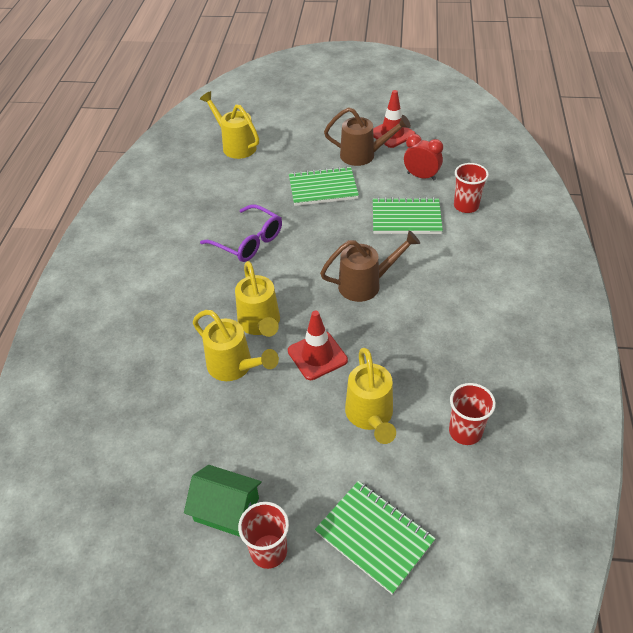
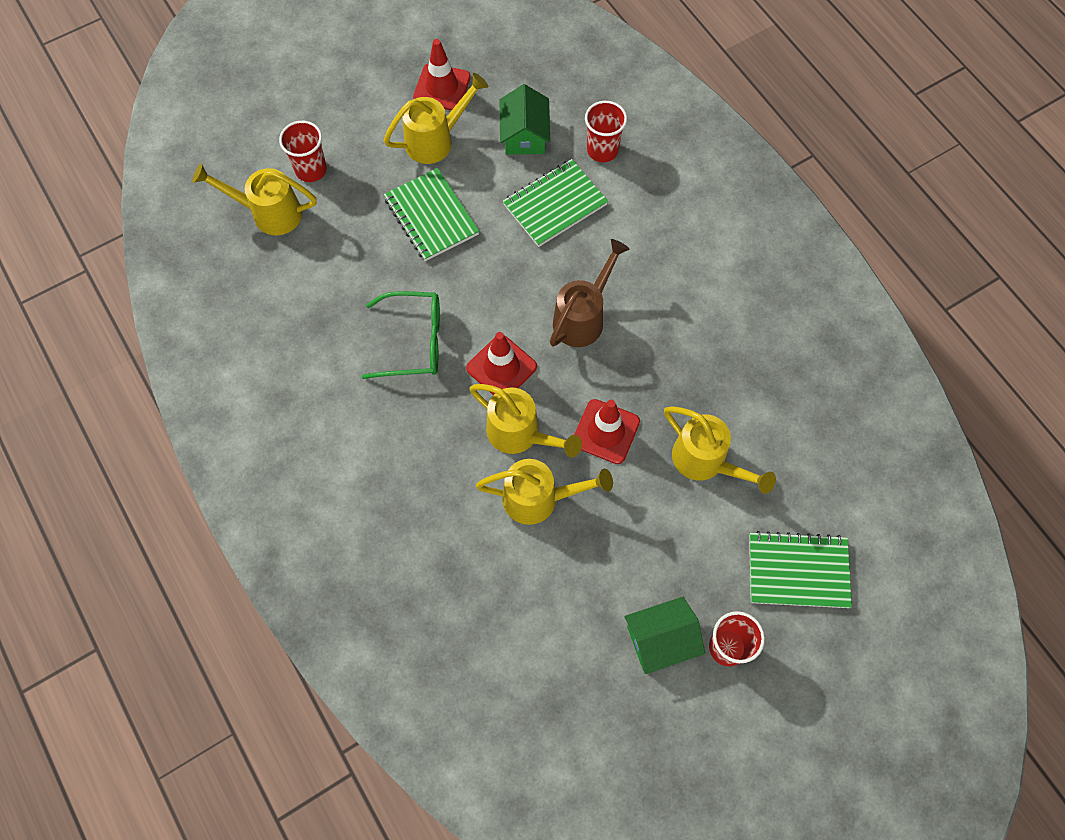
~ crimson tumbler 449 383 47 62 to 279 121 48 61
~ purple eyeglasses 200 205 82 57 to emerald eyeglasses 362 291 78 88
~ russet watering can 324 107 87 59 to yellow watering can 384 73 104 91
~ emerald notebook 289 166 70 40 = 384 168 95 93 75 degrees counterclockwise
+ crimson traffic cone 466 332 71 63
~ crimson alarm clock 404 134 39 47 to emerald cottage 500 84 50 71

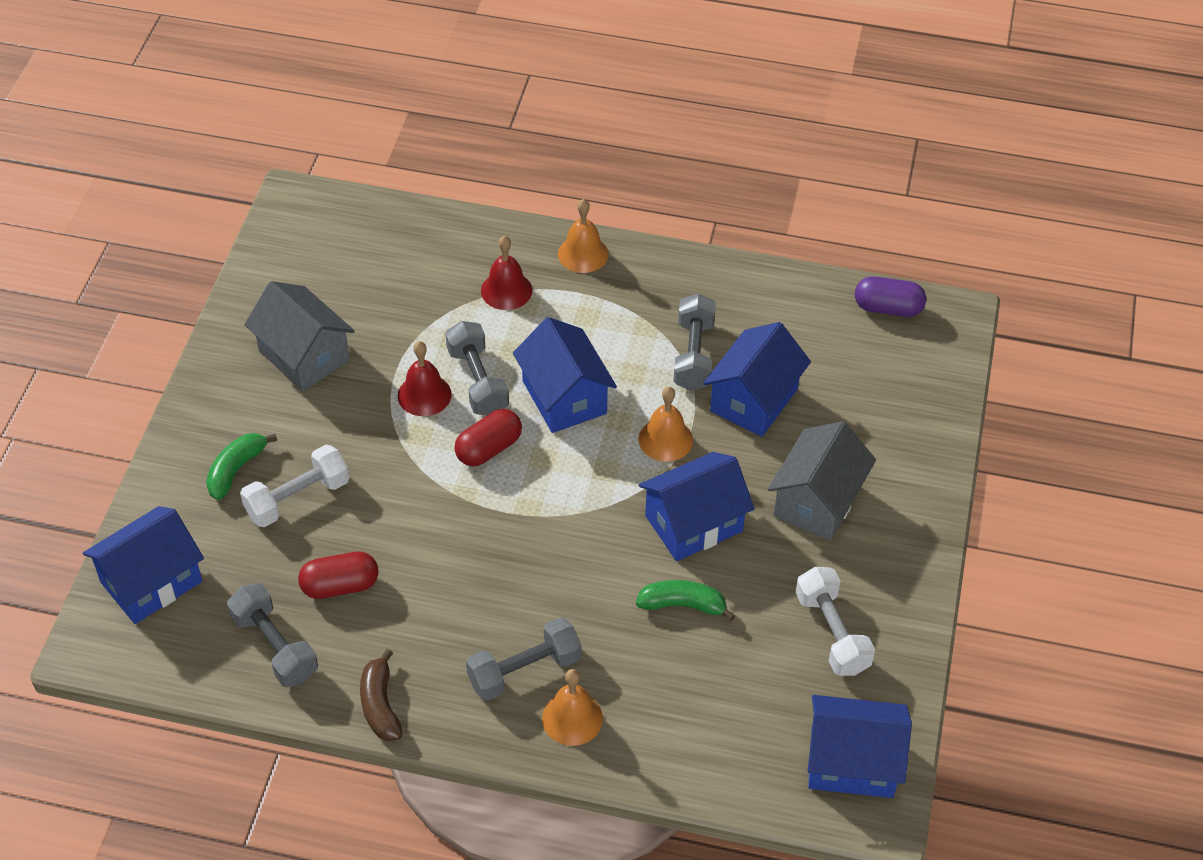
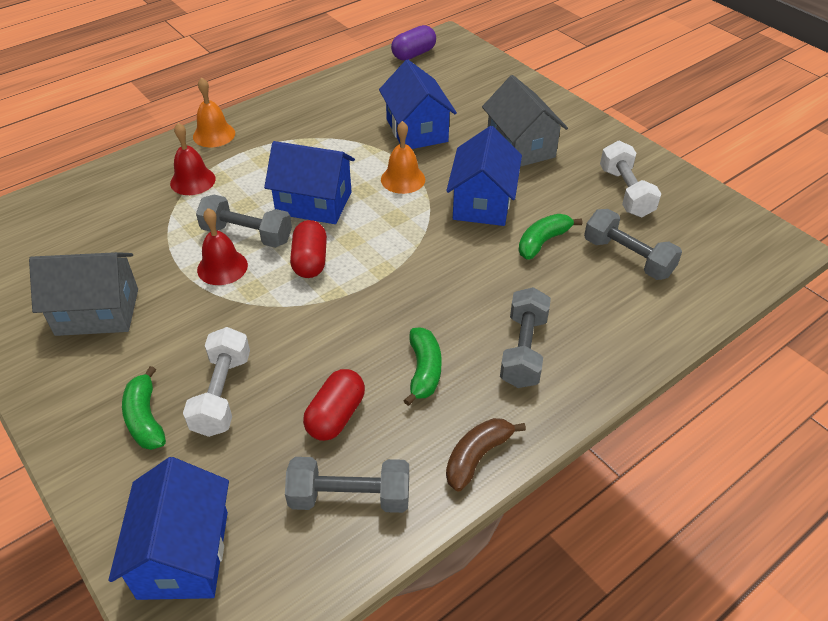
+ emerald banana 403 328 39 78
~ russet banana 360 649 43 92 = 446 418 80 73 105 degrees clockwise
~ ash-grey hand weight 674 293 42 98 to 584 209 98 71
~ pure white hand weight 795 567 80 109 = 600 141 61 76 60 degrees clockwise
- orange school bell 542 669 61 77
- cobalt cottage 808 695 104 103

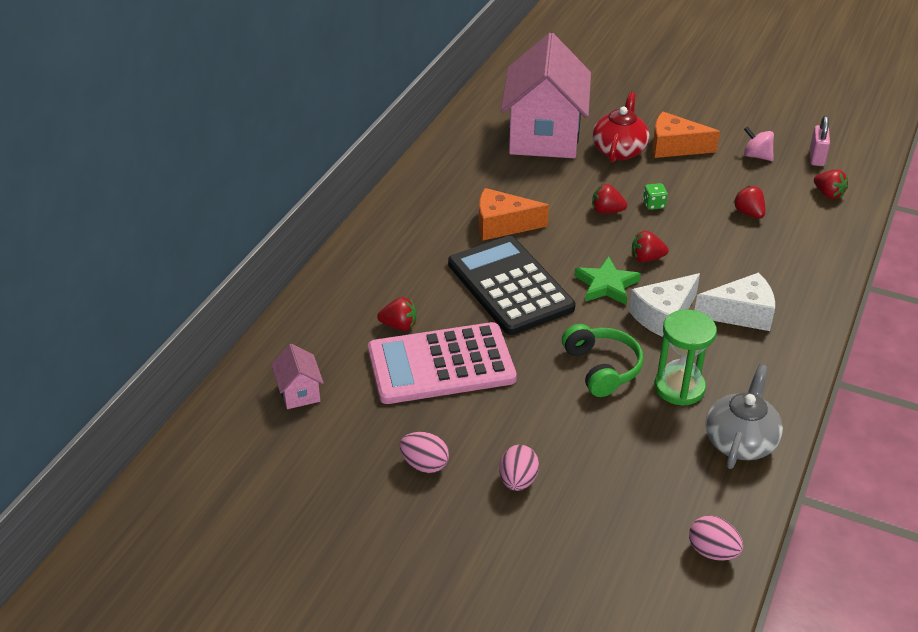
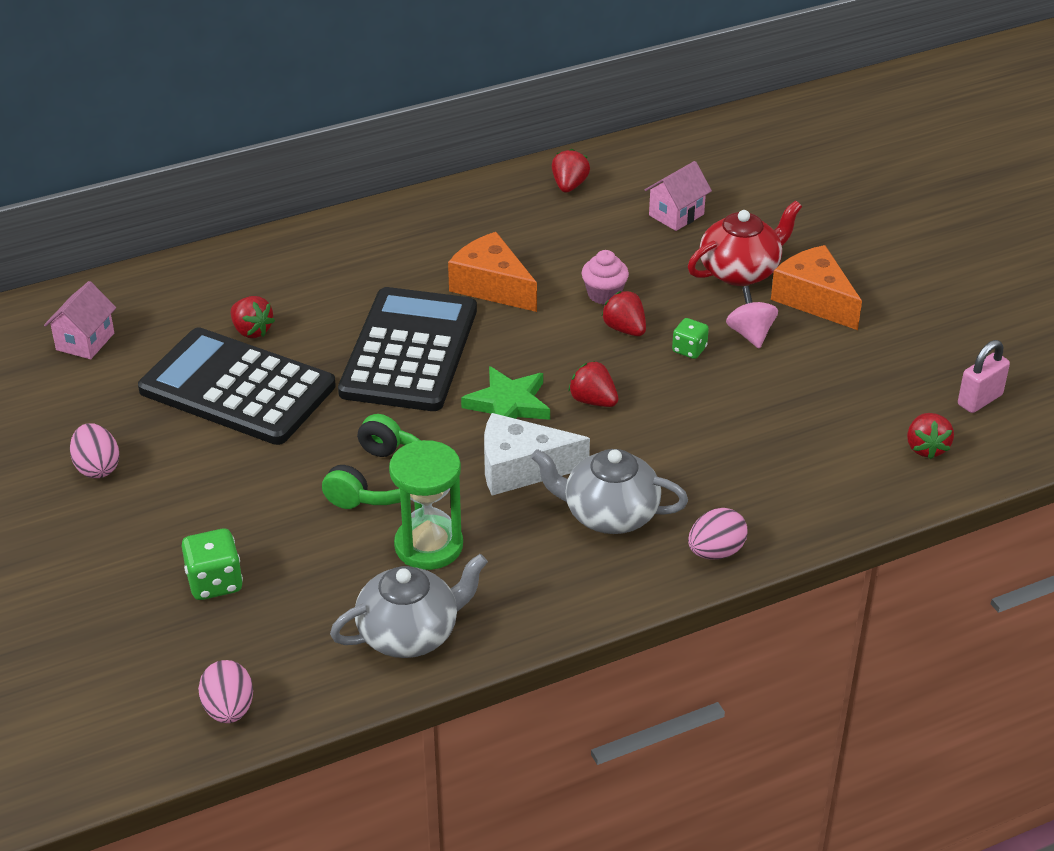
~ rosy adding machine 368 322 149 82 to ebony adding machine 138 327 198 118
+ emerald game die 182 529 61 71
~ pure white cheese wedge 695 272 80 59 to ash-grey teapot 531 449 157 85
~ crimson toy strawberry 733 185 32 34 to 552 149 38 44
+ rosy cupcake 581 250 48 54
~ rosy cottage 501 33 90 125 = 645 161 67 70 x0.40
~ rosy egg 499 445 40 46 to 688 508 59 51
~ rosy whirligig 744 126 30 35 to 726 286 52 63

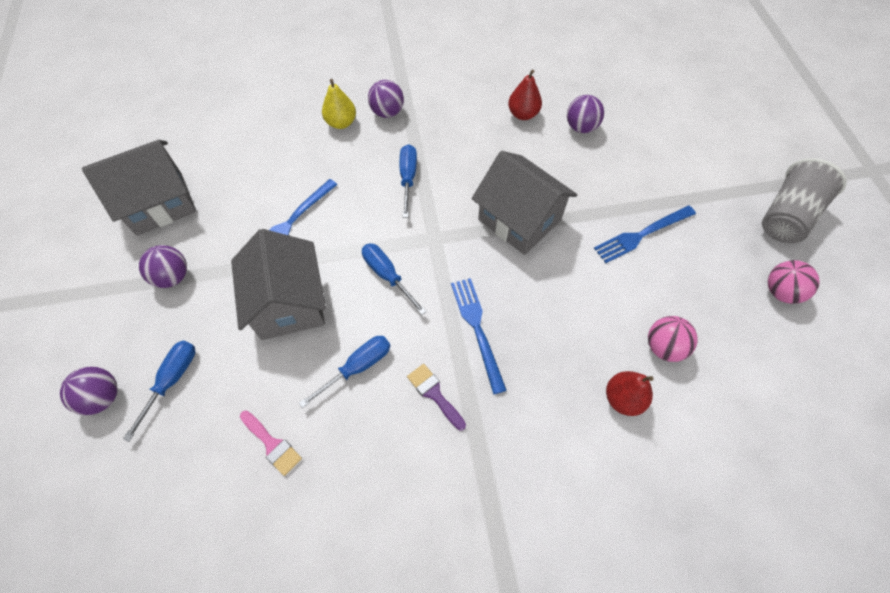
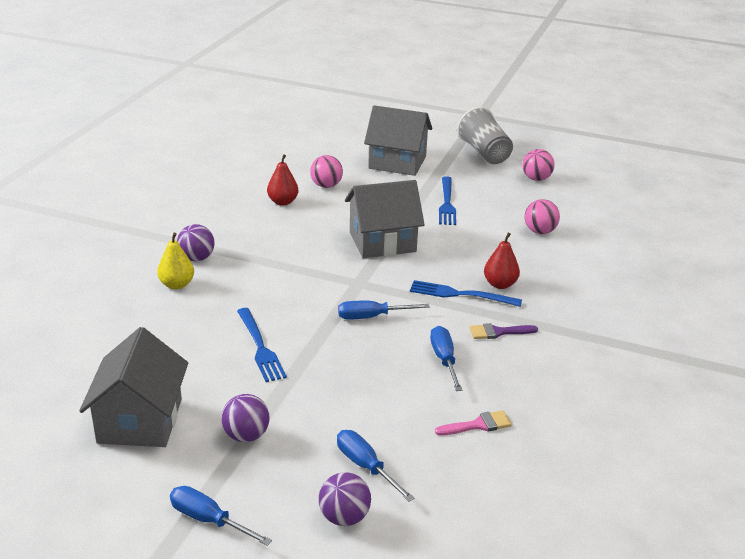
~ cobalt hand screwdriver 400 144 17 74 to 170 486 102 60
~ purple sphere 567 95 37 38 to rosy sphere 310 155 33 33
~ ash-grey cottage 231 229 95 111 to 364 105 68 71
~ crimson pear 606 371 47 45 to 484 233 36 56

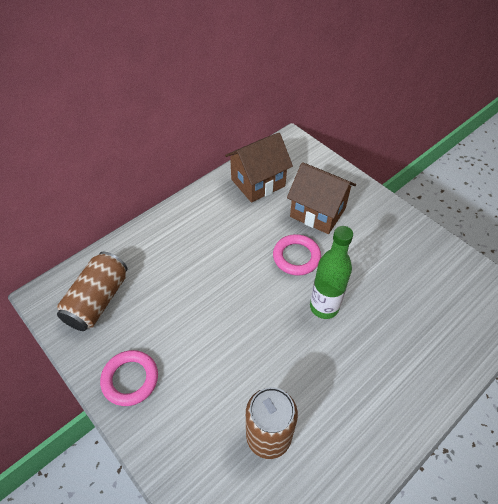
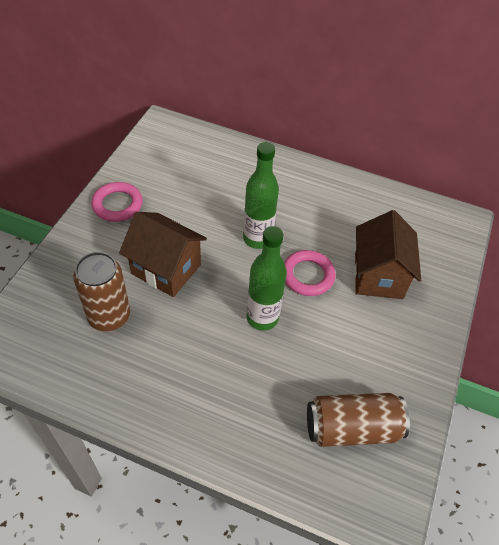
~ russet cottage 225 133 68 70 to 119 212 88 85
+ emerald flask 243 142 36 107
~ russet tin 57 252 70 79 to 307 393 103 54

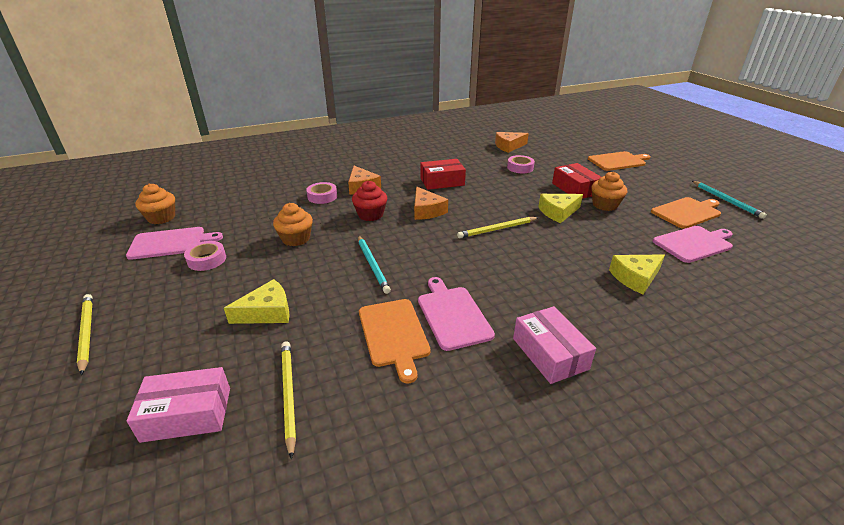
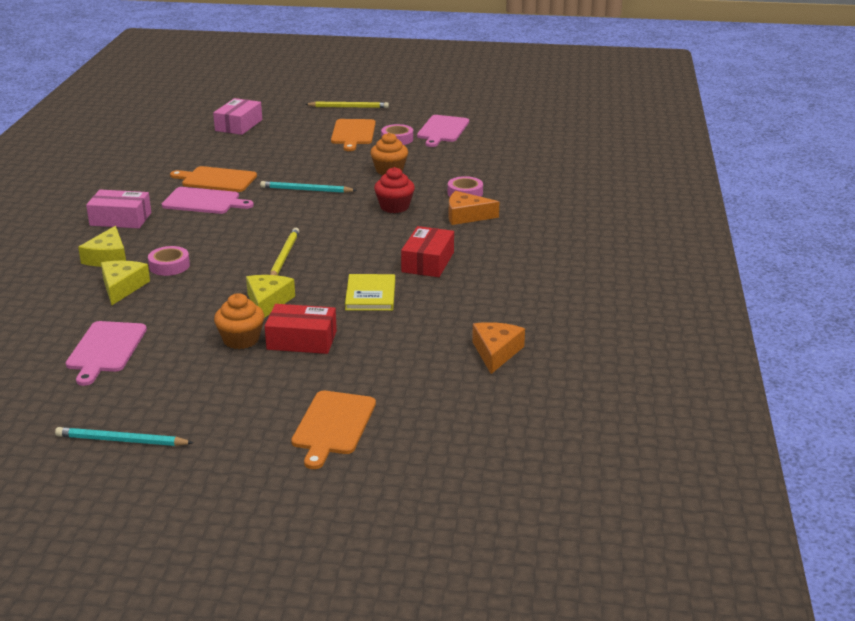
~ yellow cheese wedge 224 279 66 45 to 78 226 48 41
~ rosy tape 507 155 28 18 to 148 246 42 30
~ orange bread board 651 197 70 32 to 331 119 45 32
+ yellow hardback 345 274 50 37
- orange cupcake 135 183 40 41
- yellow wooden pencil 281 341 15 118
- orange cheese wedge 414 187 34 33

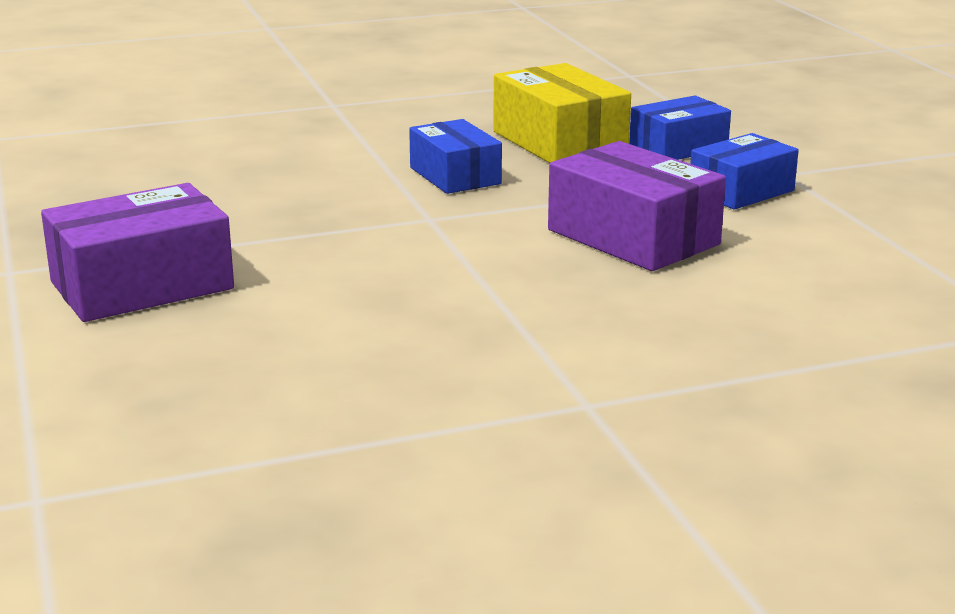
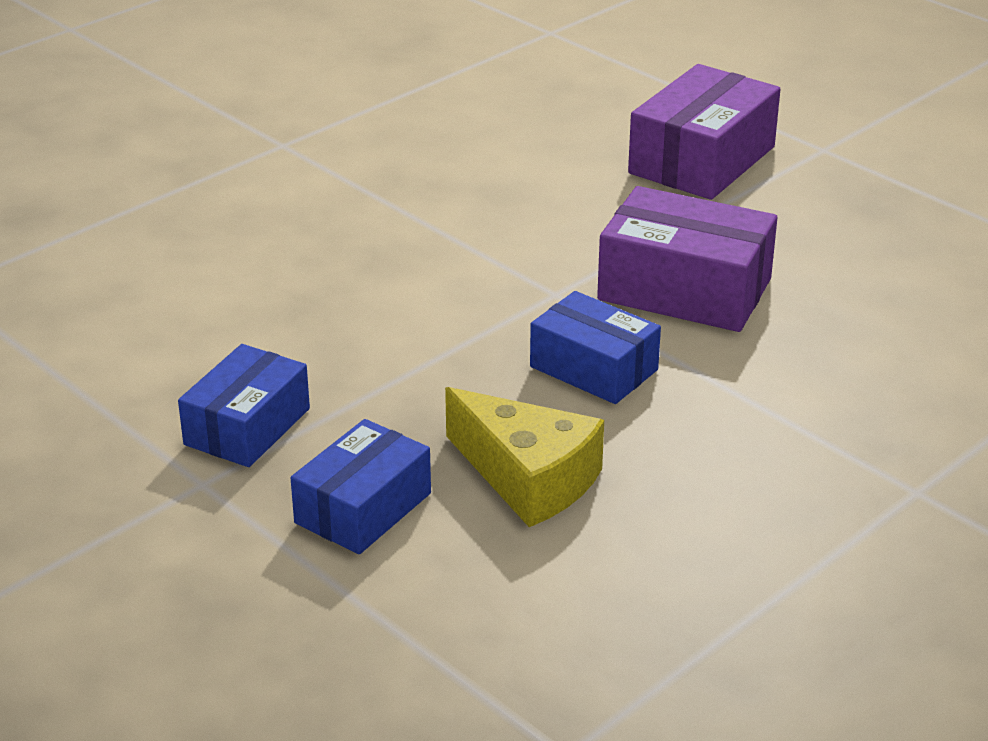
~ yellow box 493 63 138 100 to yellow cheese wedge 445 387 159 140
~ purple box 548 141 178 130 to 597 186 180 146

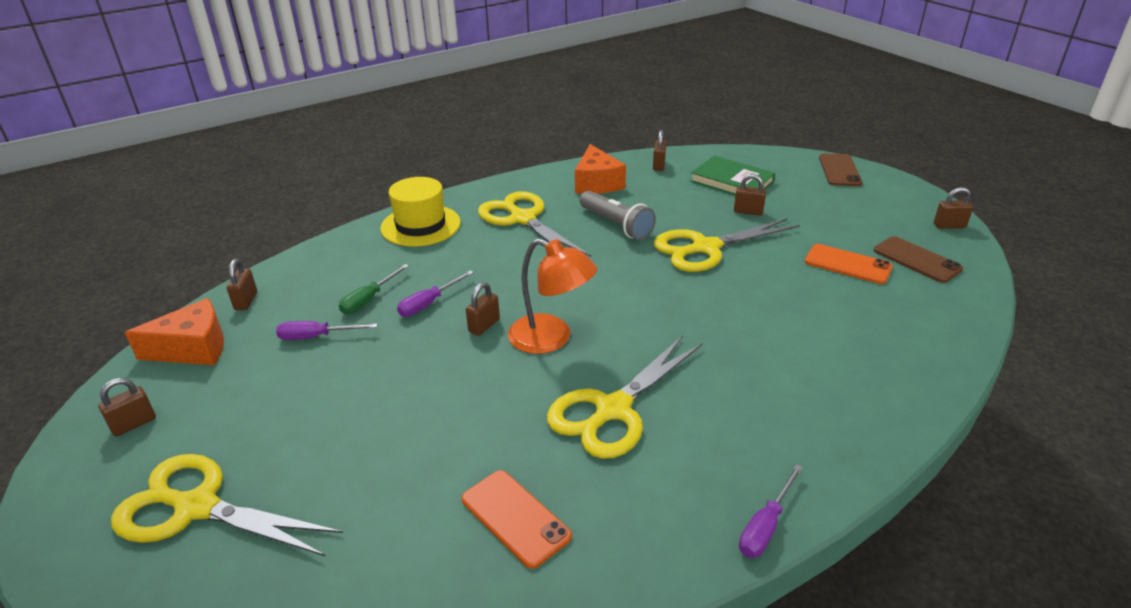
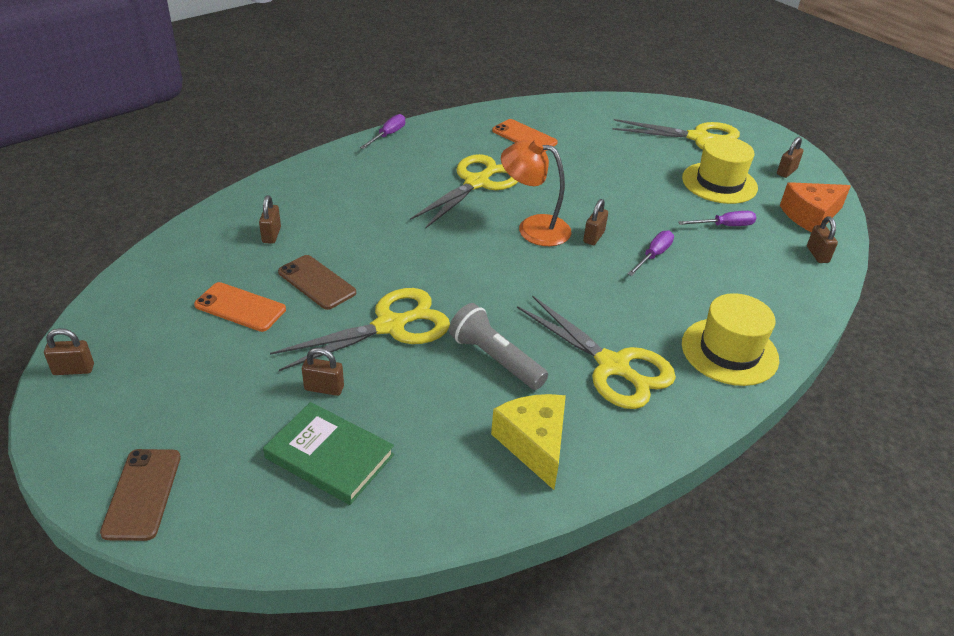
~ russet small lock 653 130 13 41 to 259 195 22 49
~ russet mobile phone 874 236 89 47 to 278 255 78 55
~ orange cheese wedge 575 144 51 50 to yellow cheese wedge 491 394 75 96
+ yellow hat 682 136 76 68
- emerald hand screwdriver 339 264 70 50

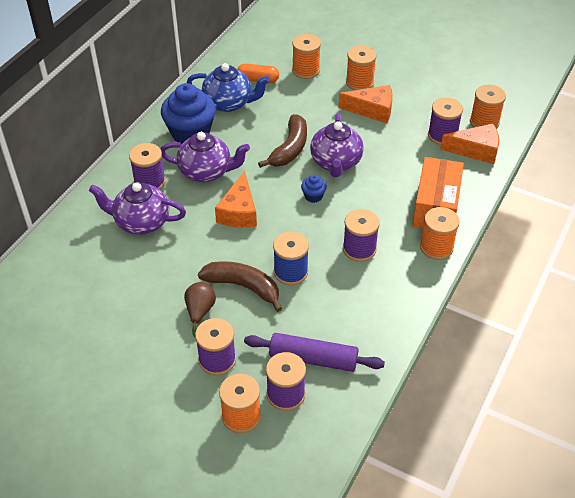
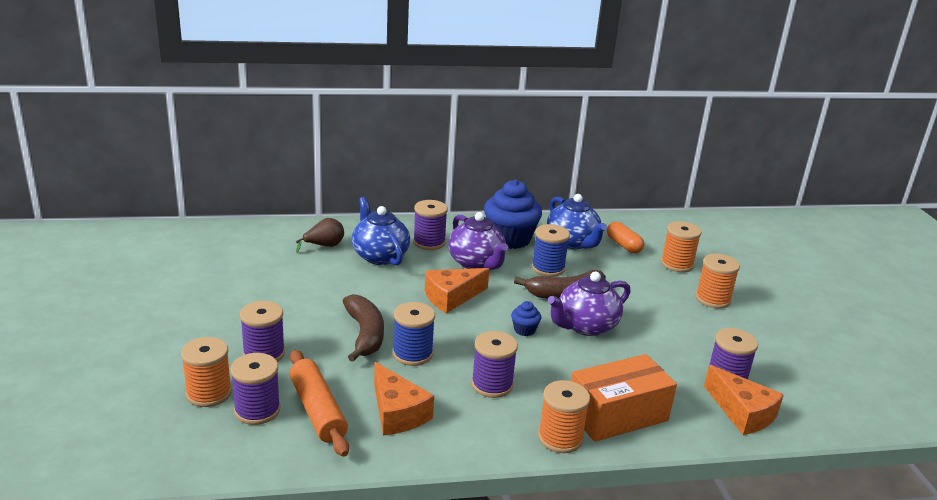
~ purple pastry roller 244 333 141 39 to orange pastry roller 290 350 59 107
~ russet pear 184 282 32 55 to 296 218 48 35
~ purple teapot 89 182 97 53 to cobalt teapot 352 197 58 68
~ orange cheese wedge 338 85 55 38 to 374 362 60 74
+ cobalt reel of thread 531 224 39 53
- orange reel of thread 470 85 36 44

